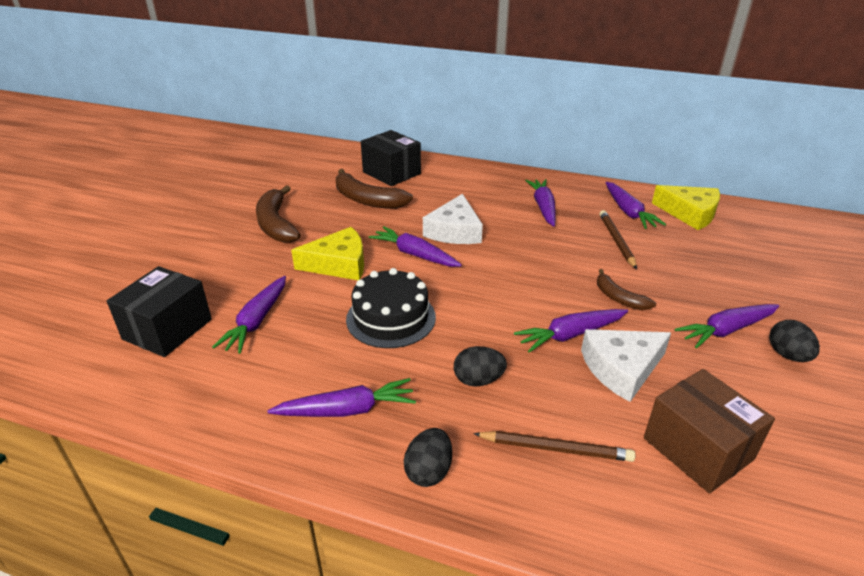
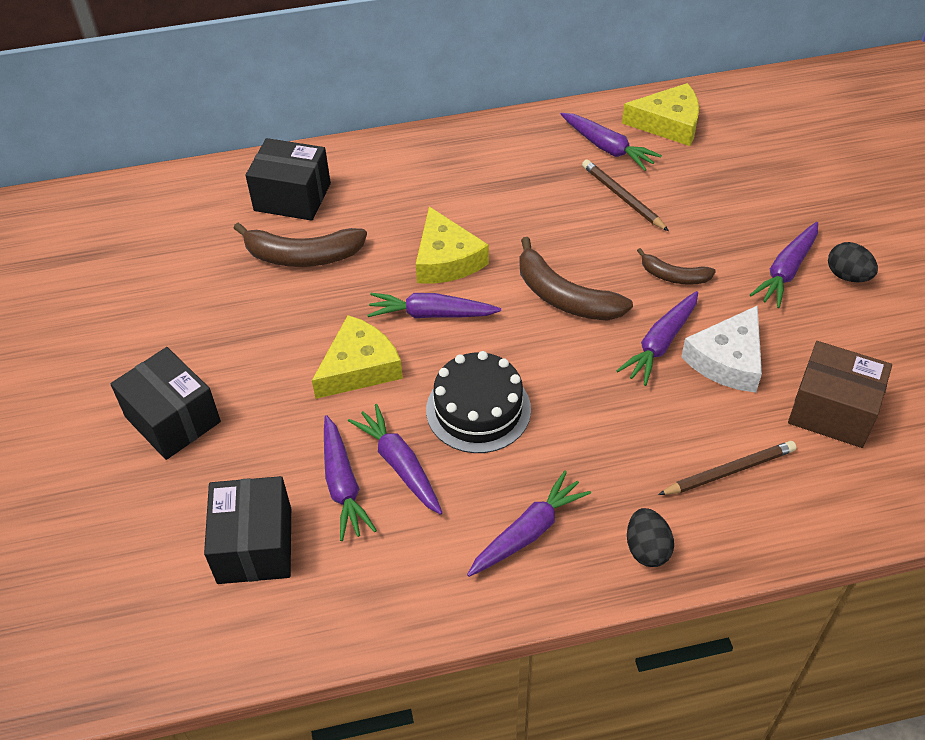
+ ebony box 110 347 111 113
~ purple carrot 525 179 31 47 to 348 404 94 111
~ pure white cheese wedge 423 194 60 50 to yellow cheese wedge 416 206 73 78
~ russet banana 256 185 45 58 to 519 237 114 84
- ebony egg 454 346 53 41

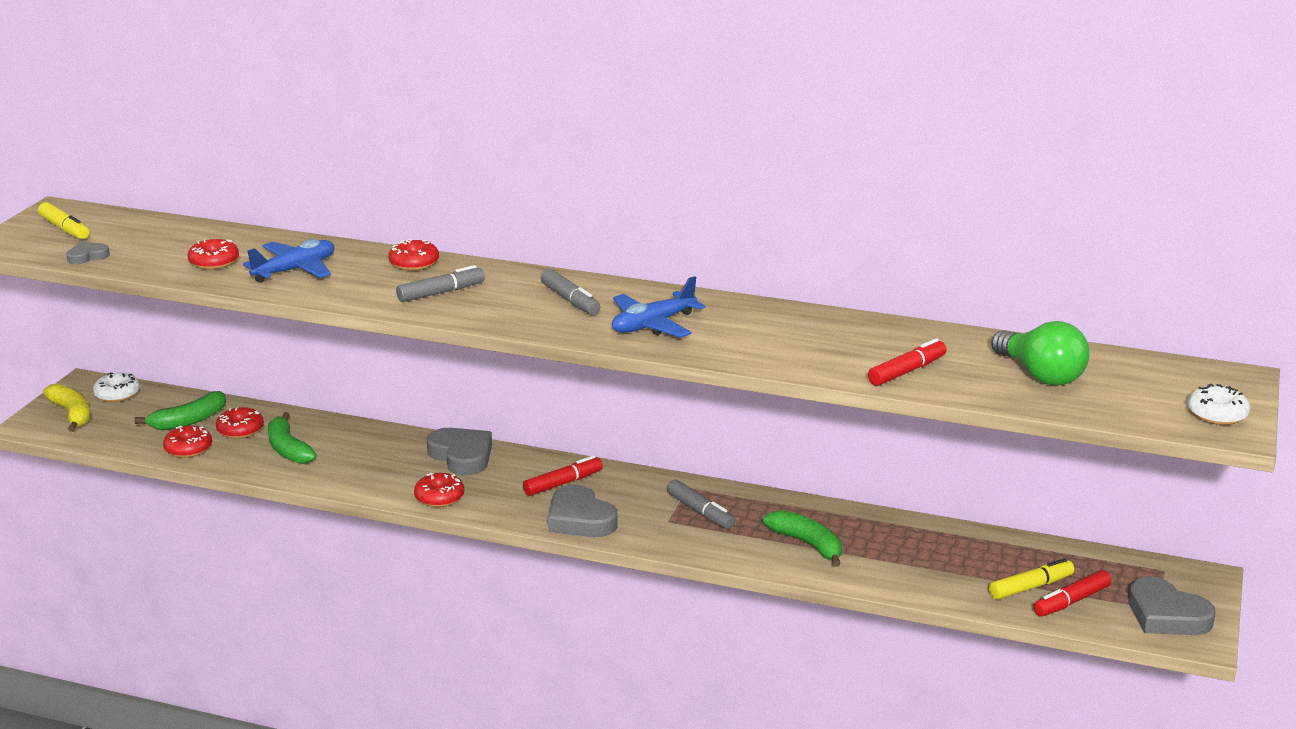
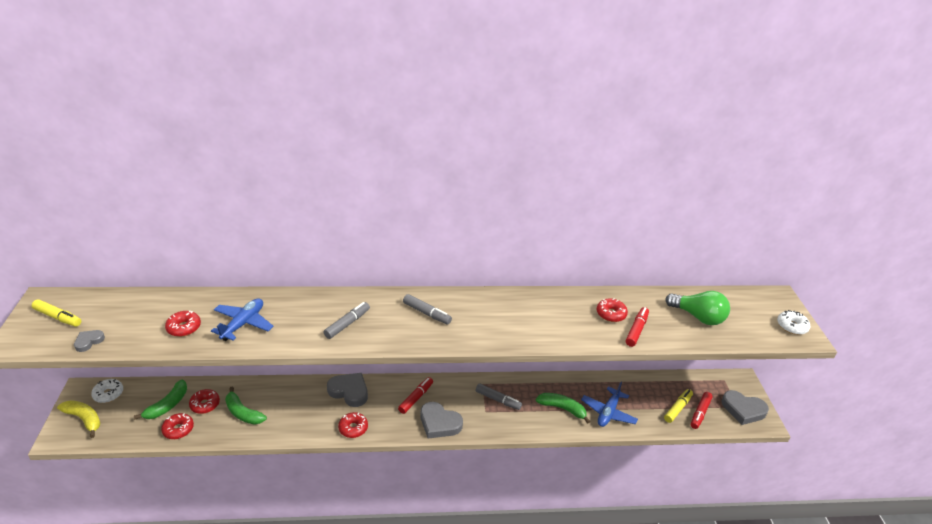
~ cobalt plane 612 276 94 62 to 581 381 57 46
~ crimson donut 388 239 51 32 to 597 298 31 24

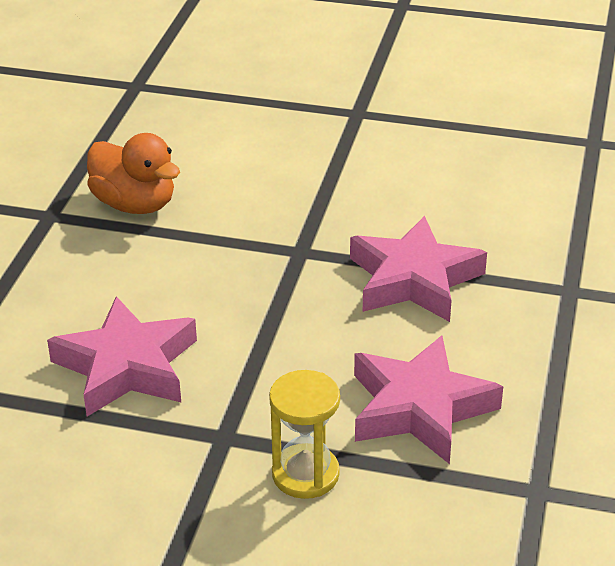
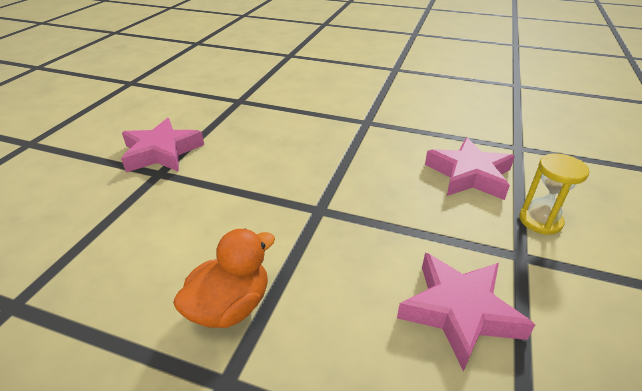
~ rosy five-pointed star 350 216 137 106 to 121 118 83 54

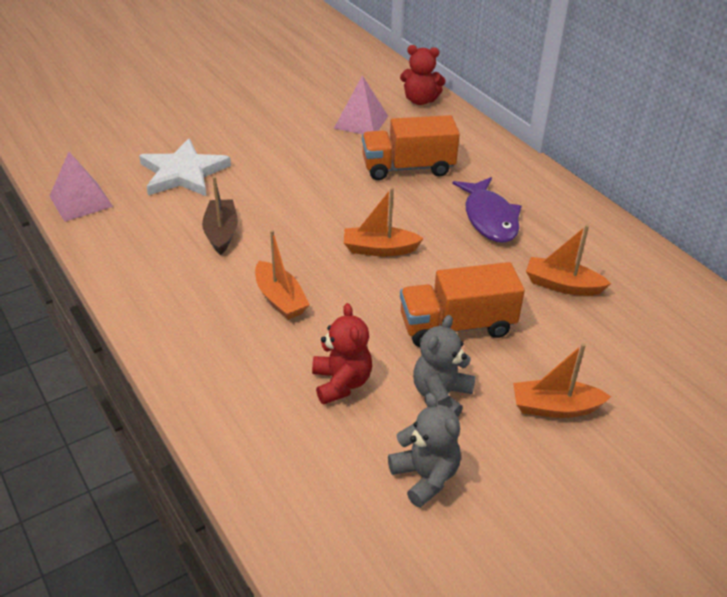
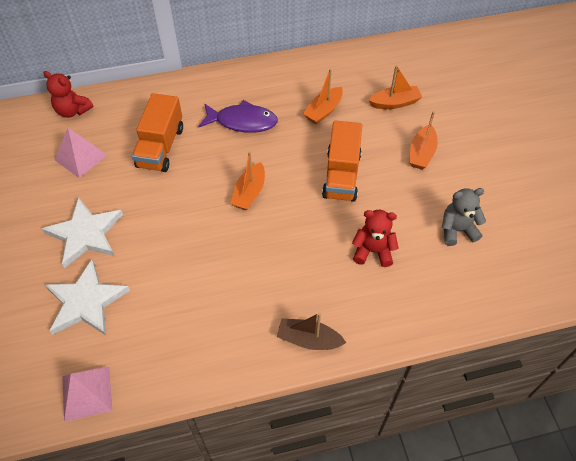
+ pure white five-pointed star 42 197 81 71
~ crimson stuffed bear 400 45 46 60 = 43 71 51 47 90 degrees clockwise
~ russet sailboat 202 176 36 79 to 277 313 69 37
~ orange sailboat 255 230 55 90 to 369 65 53 44
- ash-grey stuffed bear 413 315 63 102

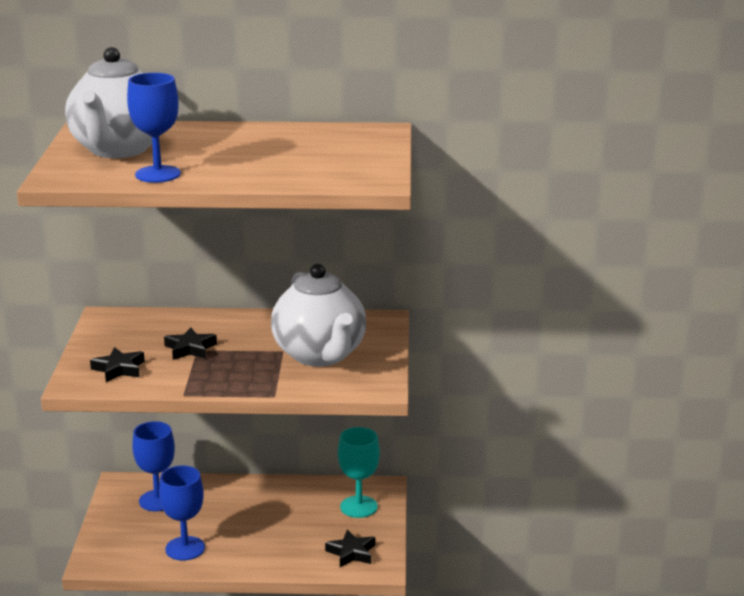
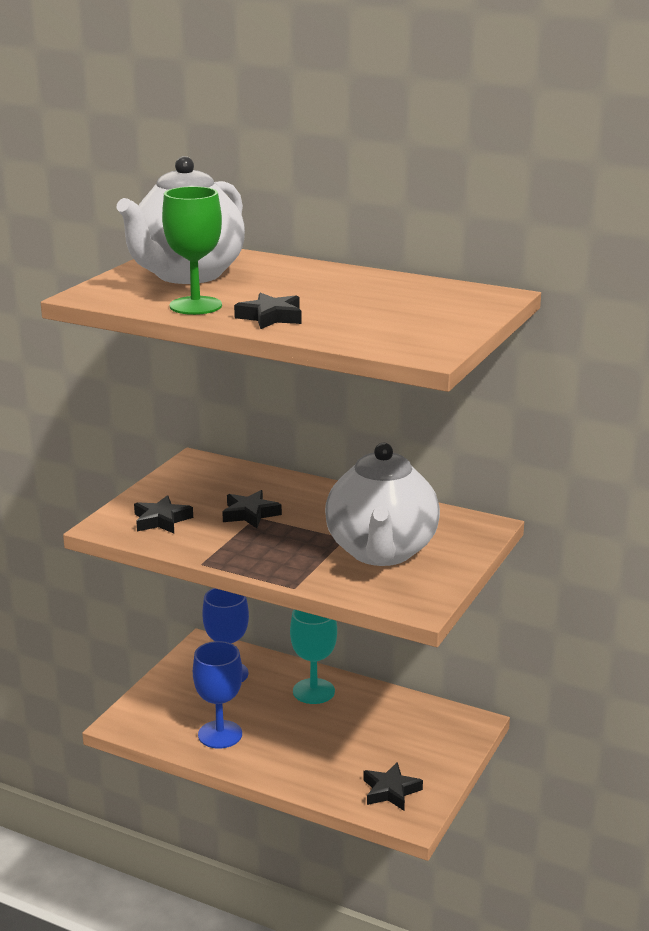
~ cobalt chalice 127 73 54 110 to emerald chalice 162 186 60 129
+ ebony five-pointed star 234 293 68 36
~ turquoise chalice 338 427 42 91 to 290 609 47 95

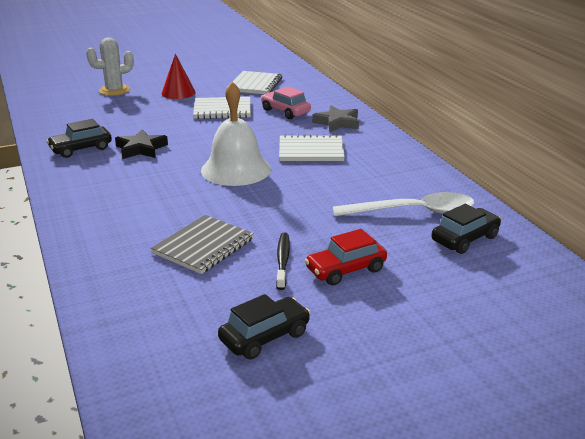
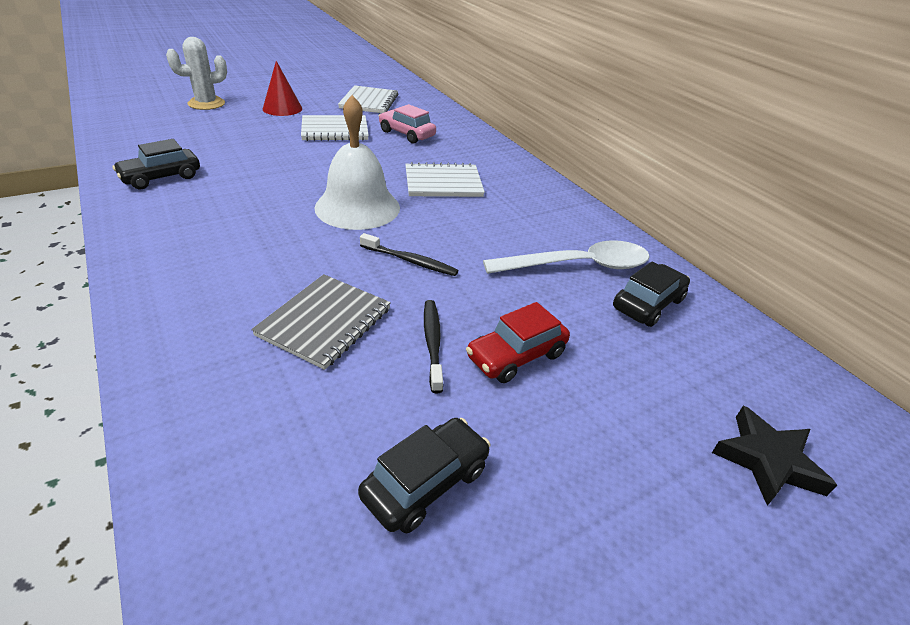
+ ebony tooth brush 360 233 98 43
~ ebony five-pointed star 115 129 53 30 to 712 406 125 100
- ash-grey five-pointed star 312 106 47 26

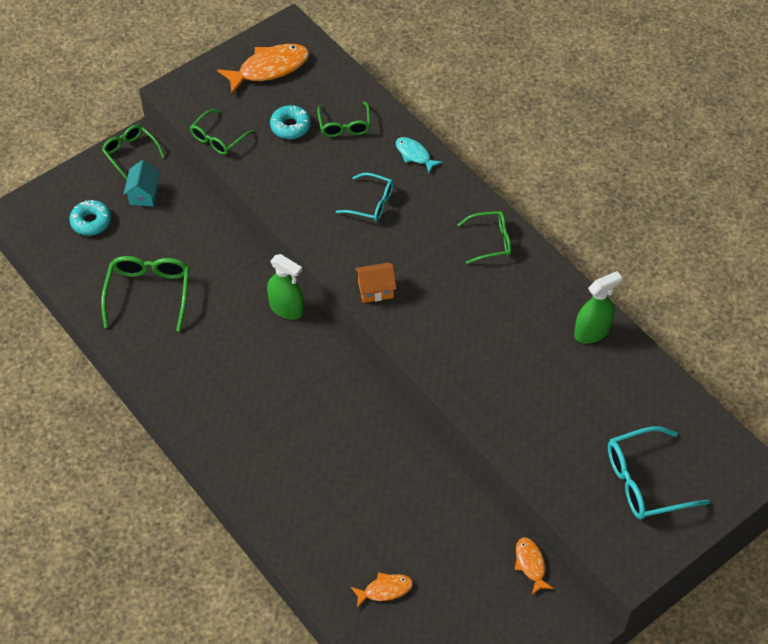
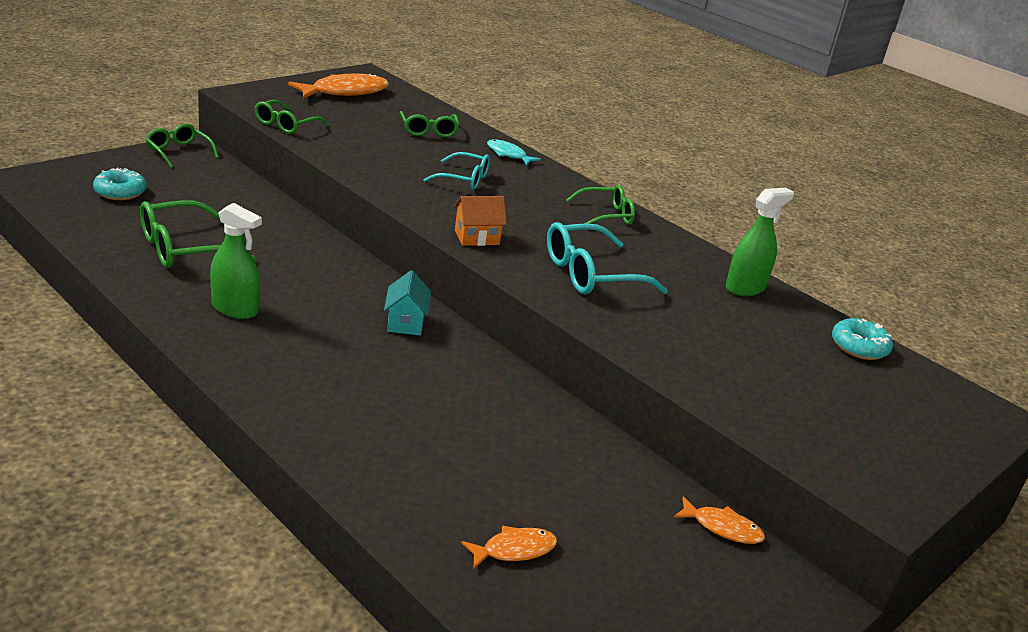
~ emerald eyeglasses 101 256 88 76 = 140 200 116 68 120 degrees counterclockwise
~ emerald spray cleaner 267 254 37 66 to 210 203 52 116
~ turquoise cottage 124 160 36 46 to 384 270 47 65
~ turquoise eyeglasses 608 426 102 93 to 547 222 121 73
~ orange toy fish 514 537 40 58 = 673 496 92 48 135 degrees clockwise
~ turquoise donut 270 105 41 34 to 832 318 61 42

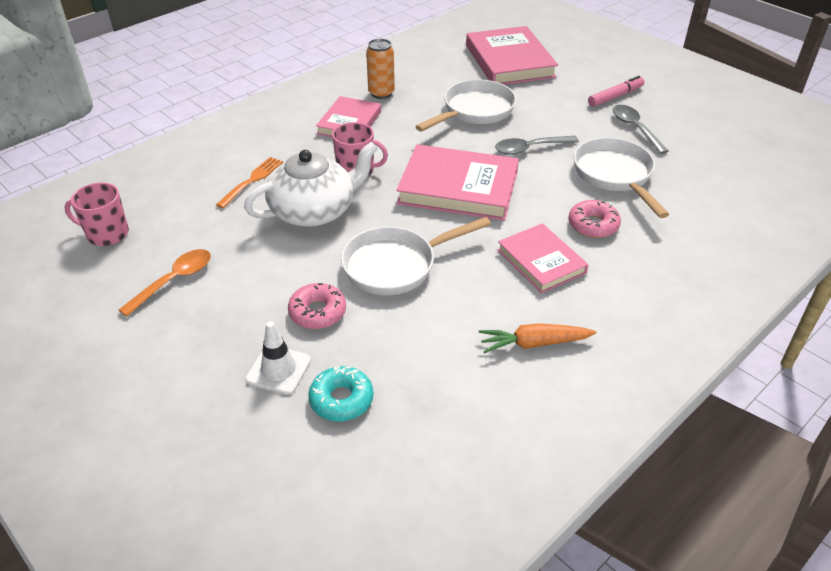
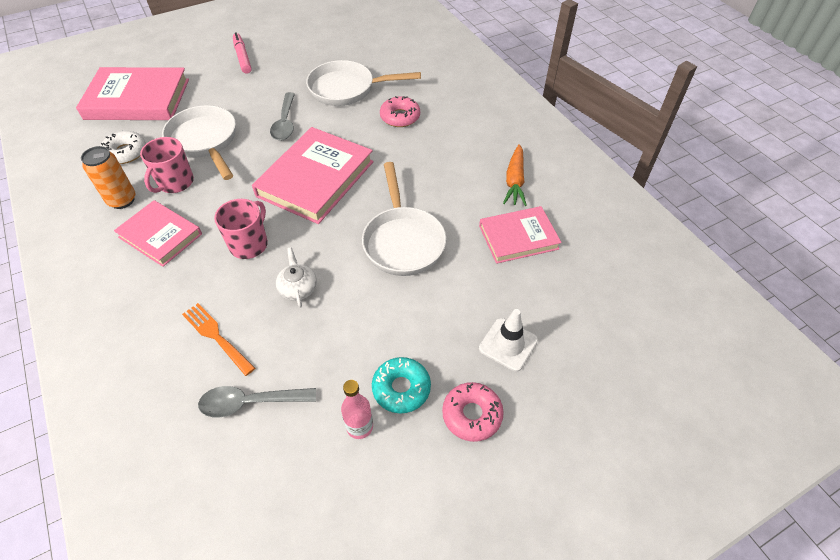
+ pure white donut 100 131 46 33
~ rosy mug 64 183 65 63 to 140 137 54 56
~ ash-grey spoon 613 105 55 49 to 198 386 118 31
~ pure white teapot 244 142 134 85 = 276 247 41 61 x0.45
~ orange spoon 119 249 92 68 to rosy flask 341 380 32 59
~ turquoise donut 308 366 65 56 to 372 357 59 57
~ rosy donut 288 283 58 46 to 442 382 62 60
~ rosy hardback 497 223 92 70 to 479 206 83 58

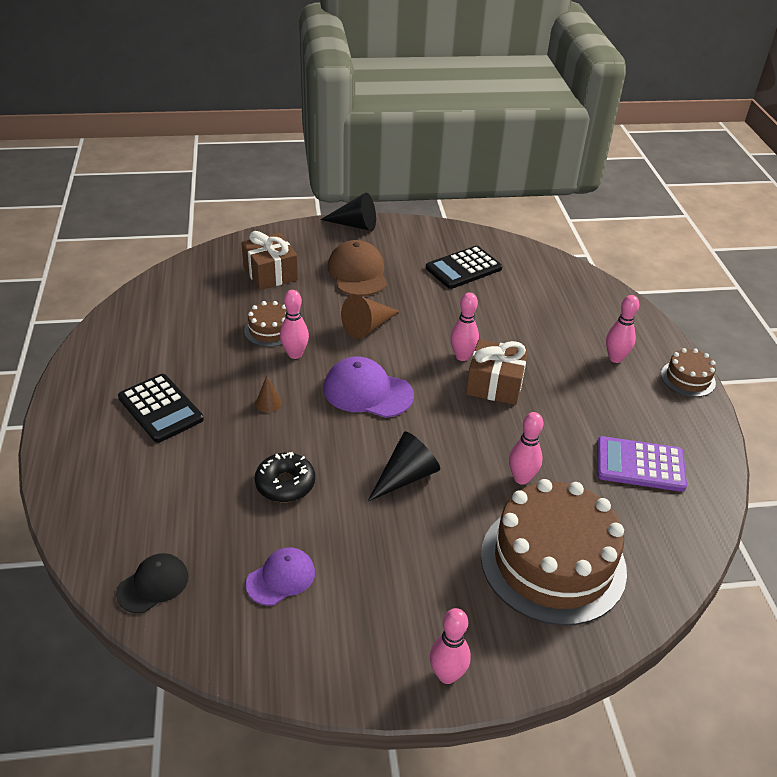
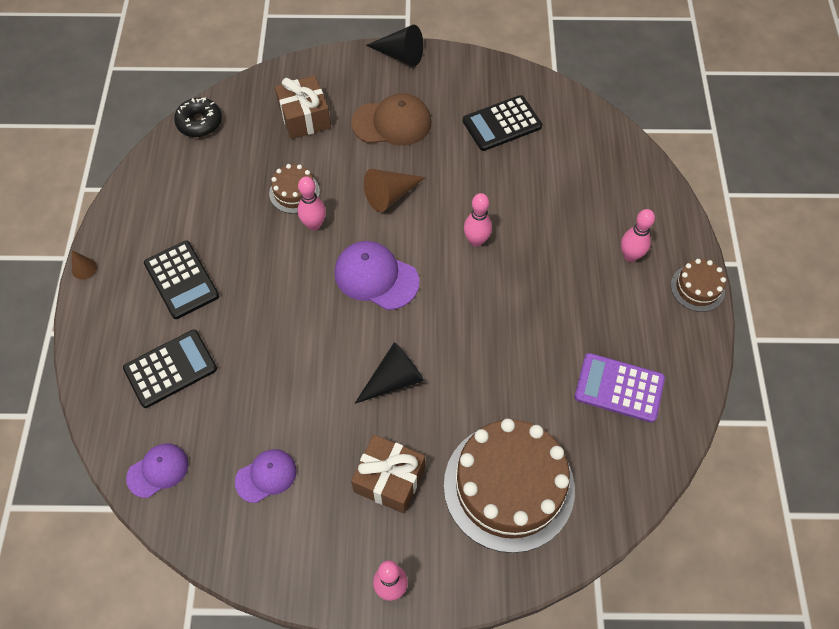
~ russet cone shape 255 376 27 37 to 72 250 25 29
+ ebony adding machine 123 329 94 79
~ ebony cap 116 553 73 60 to purple cap 126 443 62 55
~ ebony donut 255 452 60 50 to 174 97 48 40
~ russet cap 328 240 59 56 = 351 93 80 53 90 degrees clockwise
~ russet gift 466 339 62 66 to 351 434 74 80
- rosy bowling pin 509 412 34 73

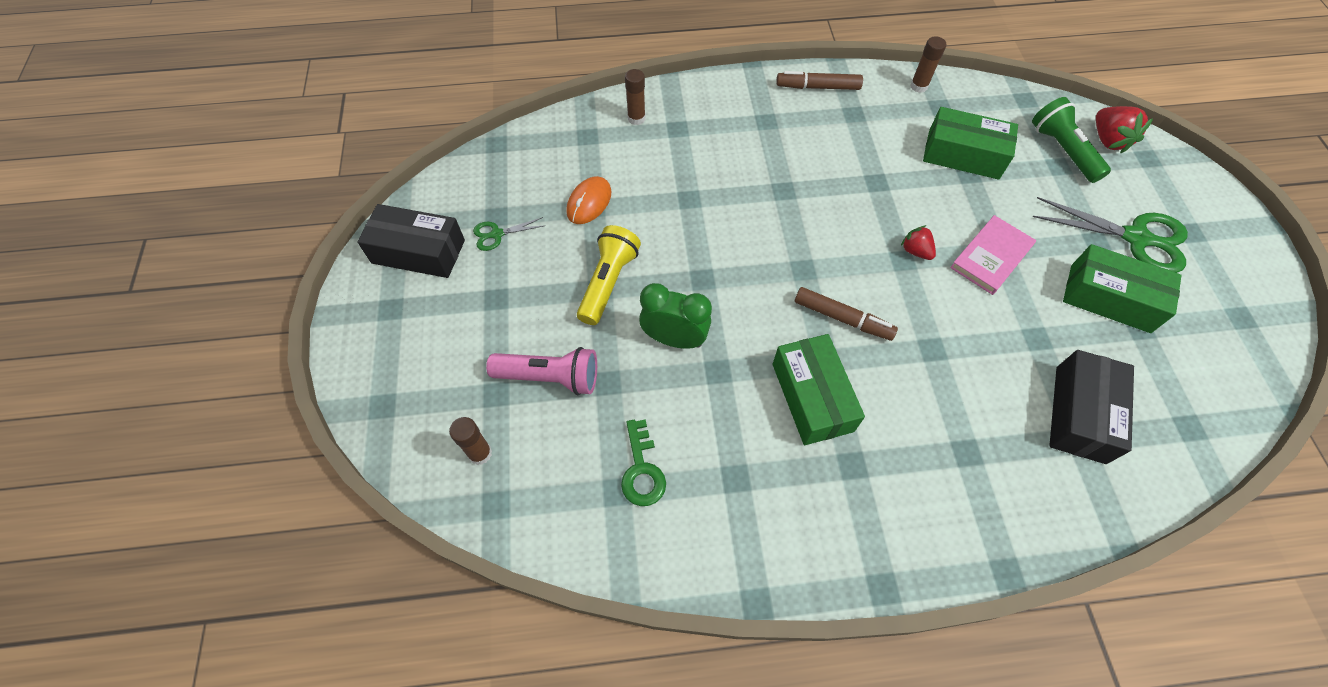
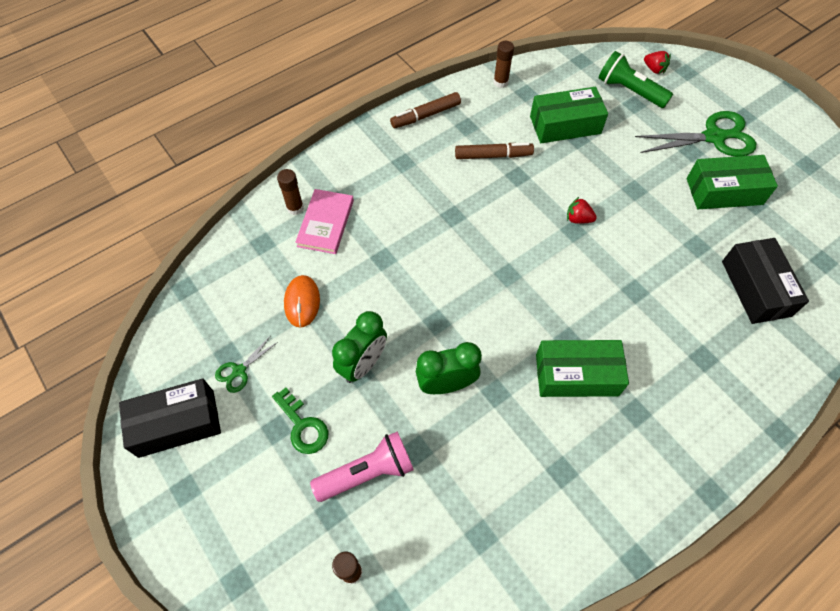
~ emerald key 621 419 45 87 to 272 388 56 66
~ rosy hardback 950 215 86 80 to 295 189 59 65
~ yellow flashlight 577 225 64 100 to emerald alarm clock 332 311 55 72
~ russet marker pen 795 287 103 54 to 455 142 79 17
~ emerald box 773 334 92 111 = 536 340 93 57 45 degrees counterclockwise
~ crimson toy strawberry 1096 106 57 47 = 644 51 27 23 x0.63

